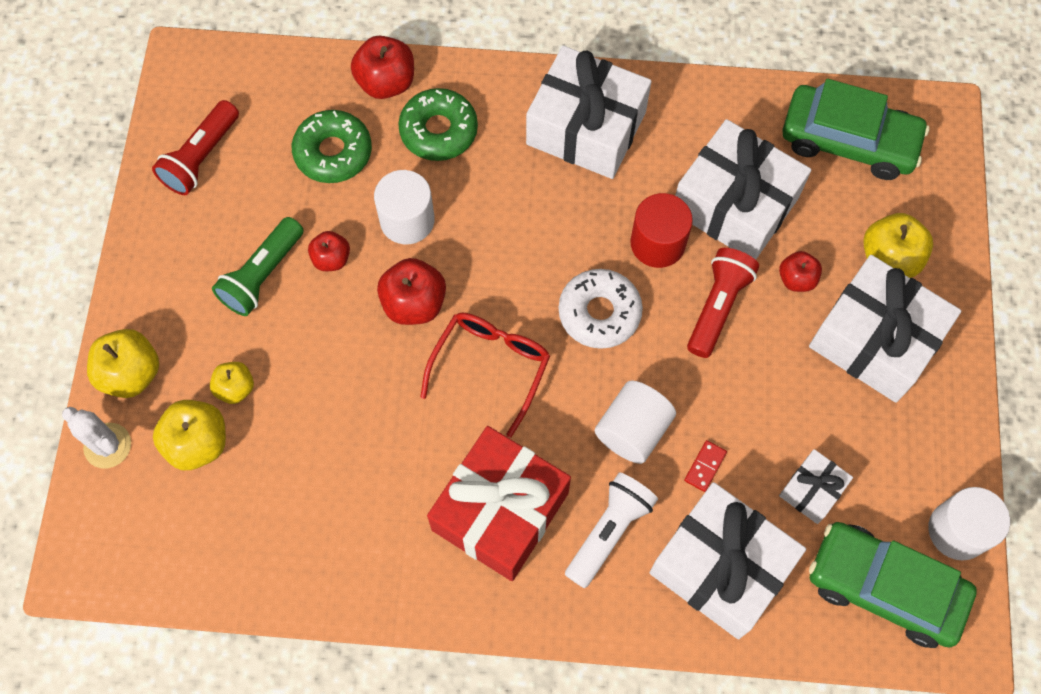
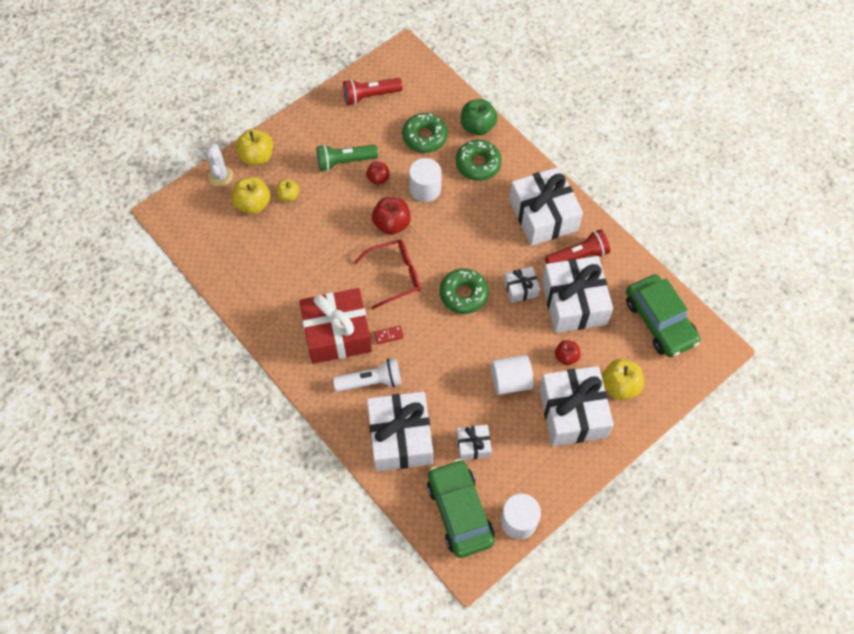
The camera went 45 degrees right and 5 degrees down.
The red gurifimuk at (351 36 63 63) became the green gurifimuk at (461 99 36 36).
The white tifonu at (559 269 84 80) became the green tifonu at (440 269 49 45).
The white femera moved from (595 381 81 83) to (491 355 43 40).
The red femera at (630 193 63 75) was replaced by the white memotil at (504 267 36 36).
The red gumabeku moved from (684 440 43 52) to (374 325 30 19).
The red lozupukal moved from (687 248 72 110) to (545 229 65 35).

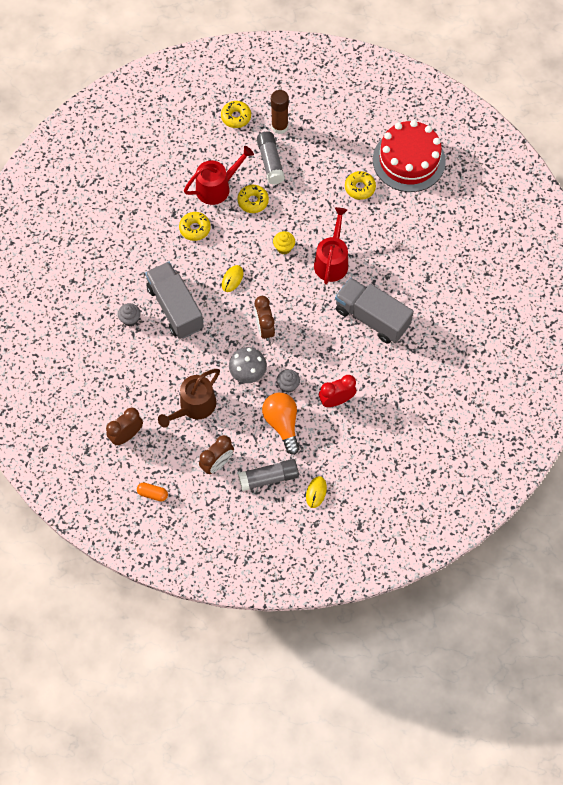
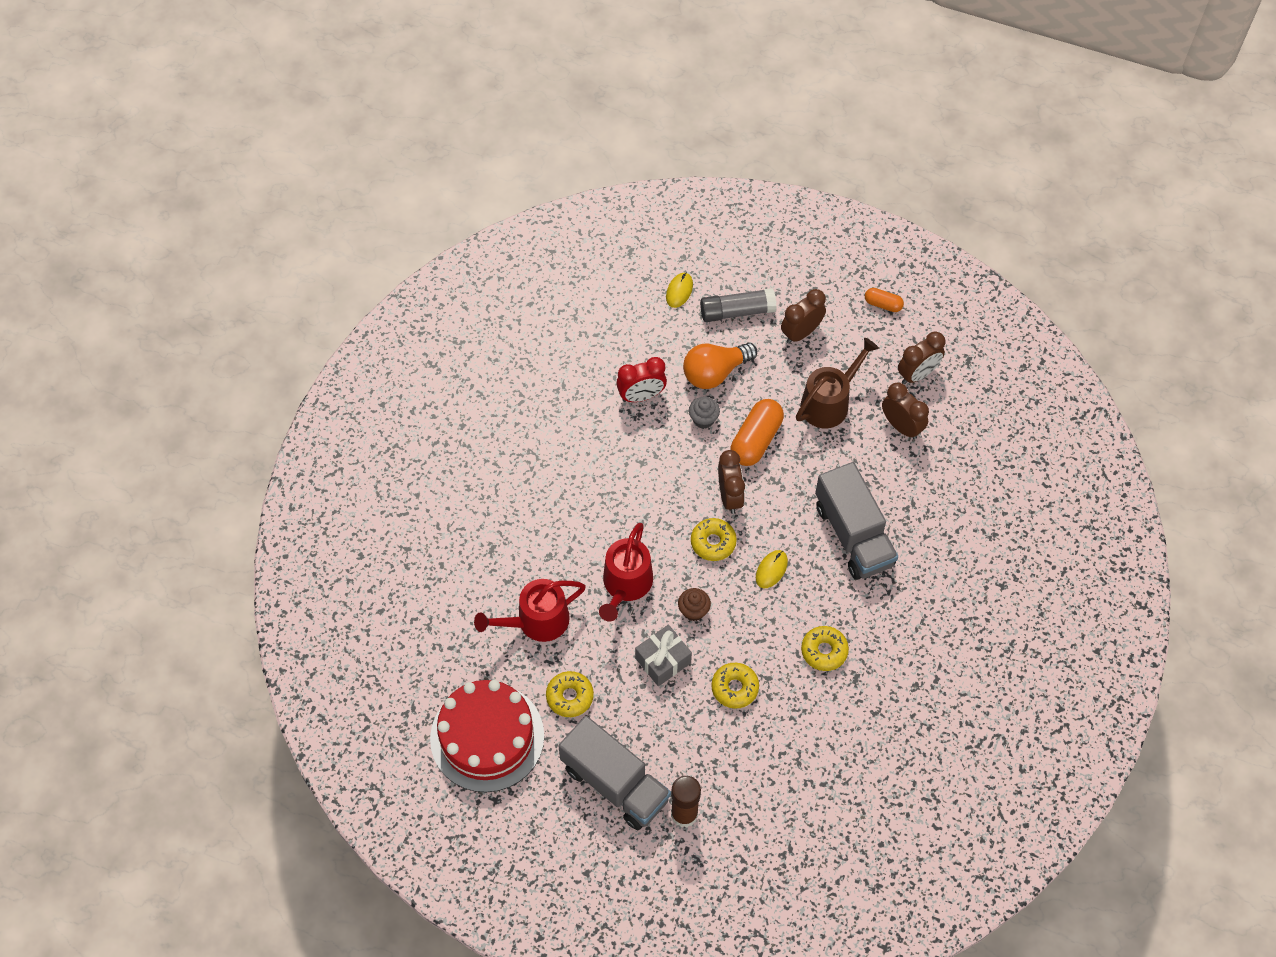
The camera went 175 degrees left and 5 degrees down.
The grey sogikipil at (118 303 22 23) disappeared.
The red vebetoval moved from (184 146 70 59) to (474 579 112 63).
The yellow tifonu moved from (221 101 30 27) to (691 518 46 43).
The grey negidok at (229 347 38 36) was replaced by the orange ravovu at (731 399 53 67).
The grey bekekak at (257 131 28 54) disappeared.
The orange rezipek at (262 393 38 62) turned 75 degrees clockwise.
The yellow sogikipil at (273 231 22 23) became the brown sogikipil at (678 588 33 33).
The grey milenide moved from (335 277 79 67) to (558 716 113 114).
The grey memotil at (635 625 57 61) appeared.
The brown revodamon at (882 382 47 57) appeared.

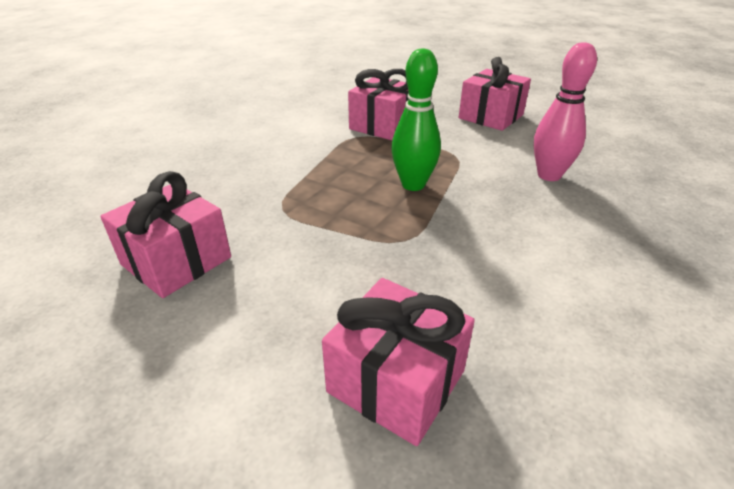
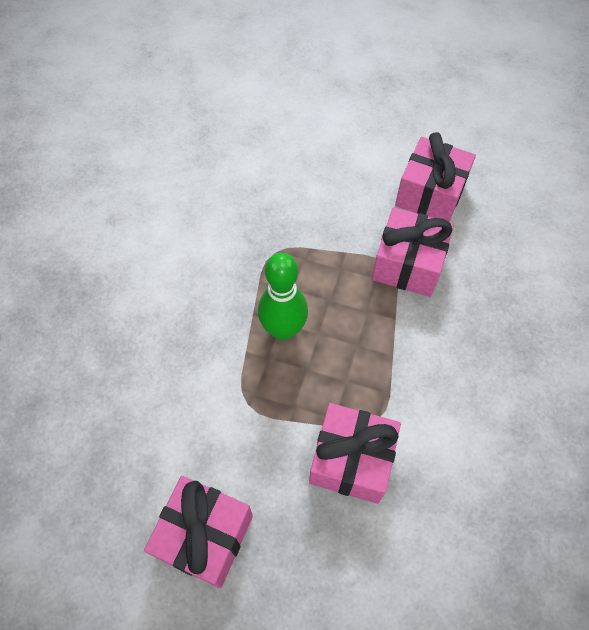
The camera went 165 degrees right and 25 degrees up.
The pink memotil moved from (322 278 153 168) to (372 207 82 90).
The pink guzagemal at (534 42 63 139) disappeared.

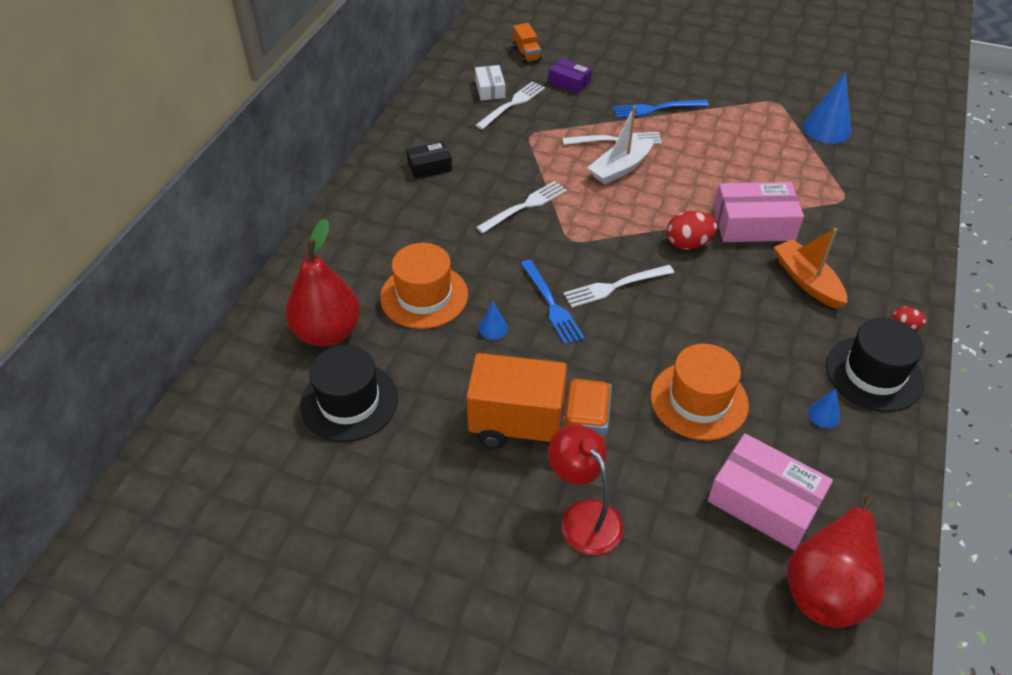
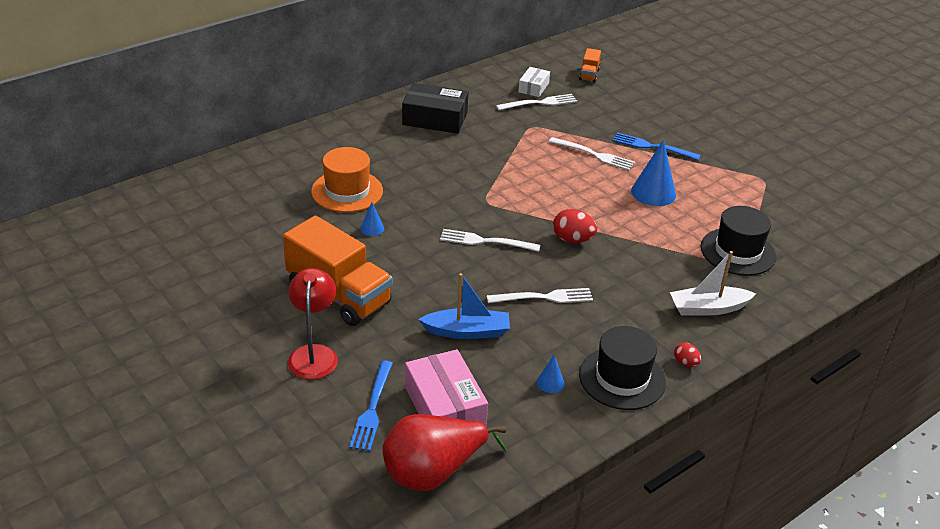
The camera went 30 degrees right and 10 degrees down.
The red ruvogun at (286 218 74 128) disappeared.
The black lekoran moved from (300 345 98 97) to (701 206 75 70).
The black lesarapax at (407 141 45 38) changed to 1.77 times the size.
The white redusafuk moved from (476 181 91 52) to (487 288 106 15).
The blue redusafuk moved from (521 259 63 86) to (349 360 44 91).
The purple lesarapax at (549 58 43 36) disappeared.
The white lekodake moved from (587 106 67 79) to (670 251 86 65).
The orange lekoran at (651 344 98 97) was replaced by the blue lekodake at (418 273 92 66).
The pink lesarapax at (714 182 90 60) disappeared.
The orange lekodake at (774 228 73 80) disappeared.
The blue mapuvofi moved from (803 72 48 72) to (631 140 45 66).

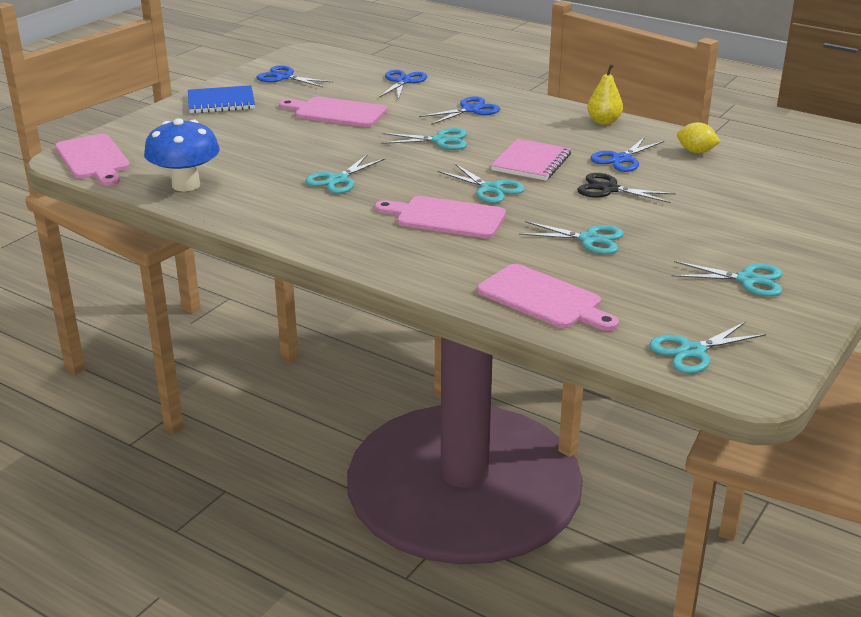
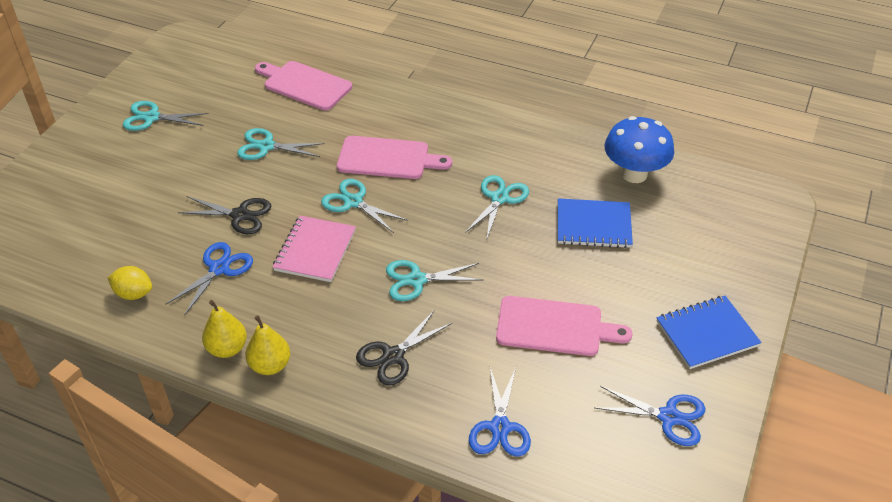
The camera went 170 degrees right and 15 degrees up.
The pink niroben at (55 134 75 52) disappeared.
The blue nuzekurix at (419 96 81 29) became the black nuzekurix at (356 311 96 75).
The turquoise nuzekurix at (649 322 117 52) disappeared.
The yellow ruvogun at (245 315 45 60) appeared.
The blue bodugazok at (558 198 75 50) appeared.

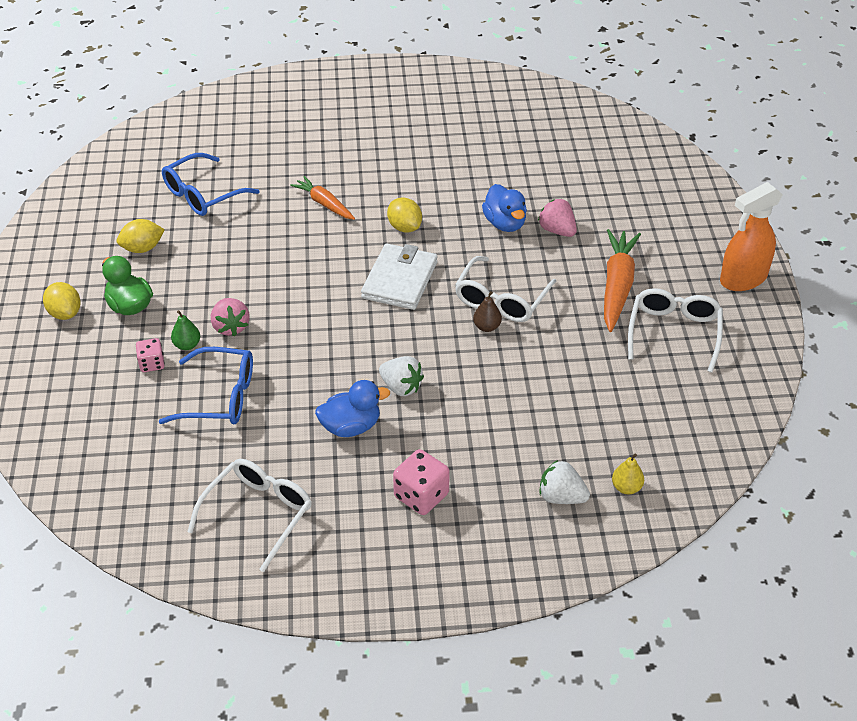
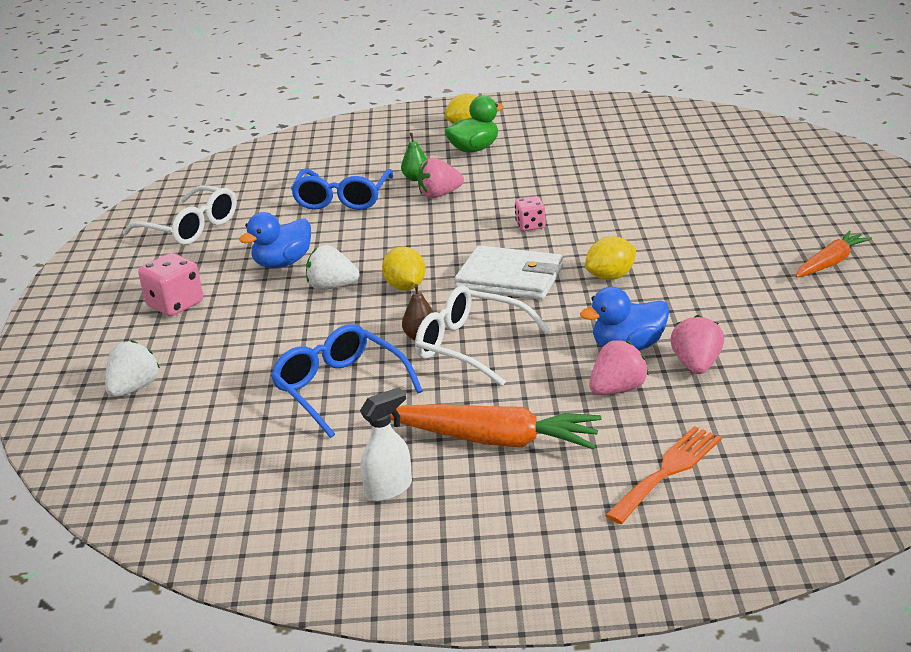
The camera went 95 degrees right and 15 degrees down.
The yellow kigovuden moved from (117 219 48 34) to (382 246 43 45).
The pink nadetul moved from (136 338 29 34) to (515 196 31 35).
The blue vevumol moved from (162 153 98 63) to (270 324 153 114).
The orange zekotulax moved from (290 176 65 44) to (795 231 77 47).
The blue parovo at (315 380 75 57) turned 60 degrees clockwise.
The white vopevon at (379 356 45 40) turned 60 degrees clockwise.
The yellow ruvogun at (612 454 32 40) disappeared.
The white vevumol at (628 288 95 84) was replaced by the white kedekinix at (360 387 52 115).
The orange kedekinix at (720 182 63 109) disappeared.
The orange redusafuk at (605 426 117 98) appeared.
The pink vopevon at (670 315 54 59) appeared.

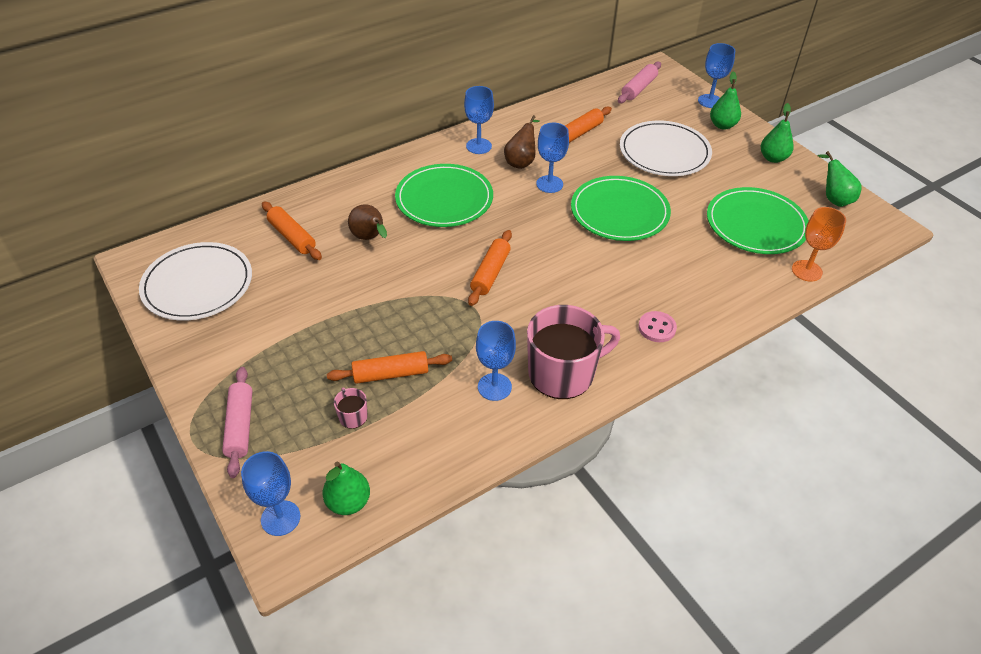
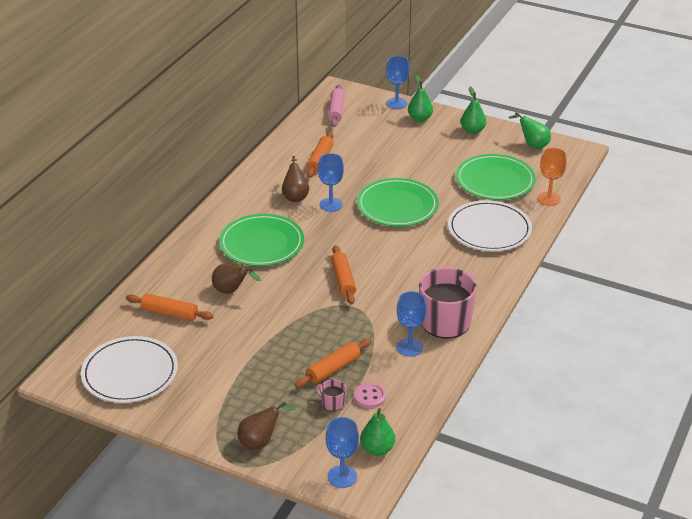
The camera went 30 degrees left and 10 degrees down.
The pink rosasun at (222 367 30 111) was replaced by the brown ruvogun at (238 402 57 48).
The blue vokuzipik at (464 86 30 68) disappeared.
The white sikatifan moved from (620 121 92 55) to (448 200 84 51).
The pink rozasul moved from (638 311 39 31) to (354 383 32 25).

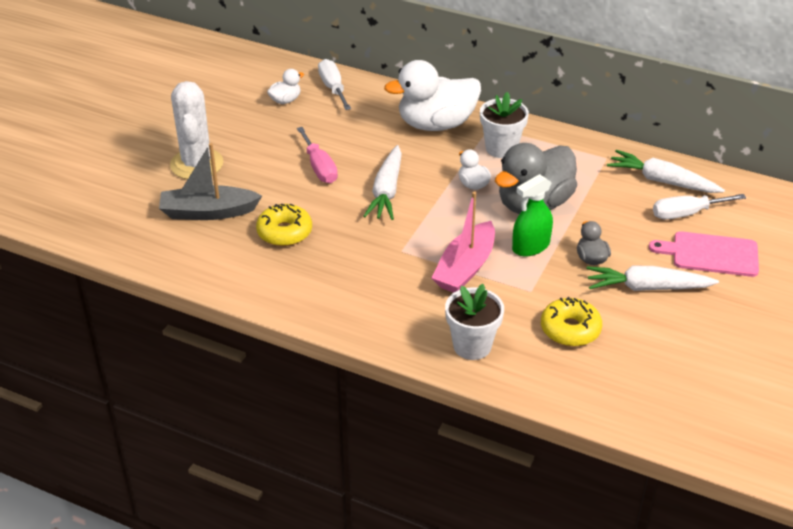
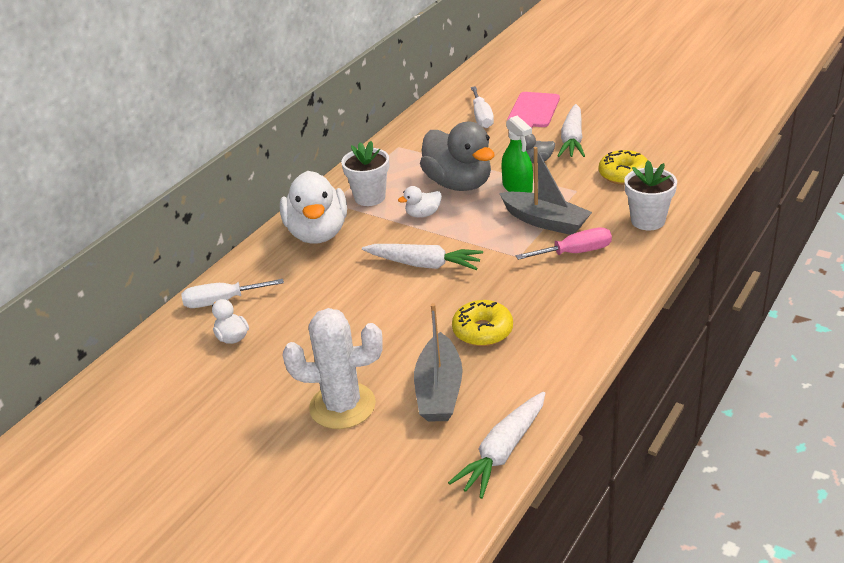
The camera went 80 degrees left and 5 degrees down.
The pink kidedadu moved from (297 127 41 56) to (516 227 96 33).
The pink lekodake at (432 191 63 102) became the grey lekodake at (499 147 93 88).
The white zekotulax moved from (607 150 118 43) to (448 392 97 107).

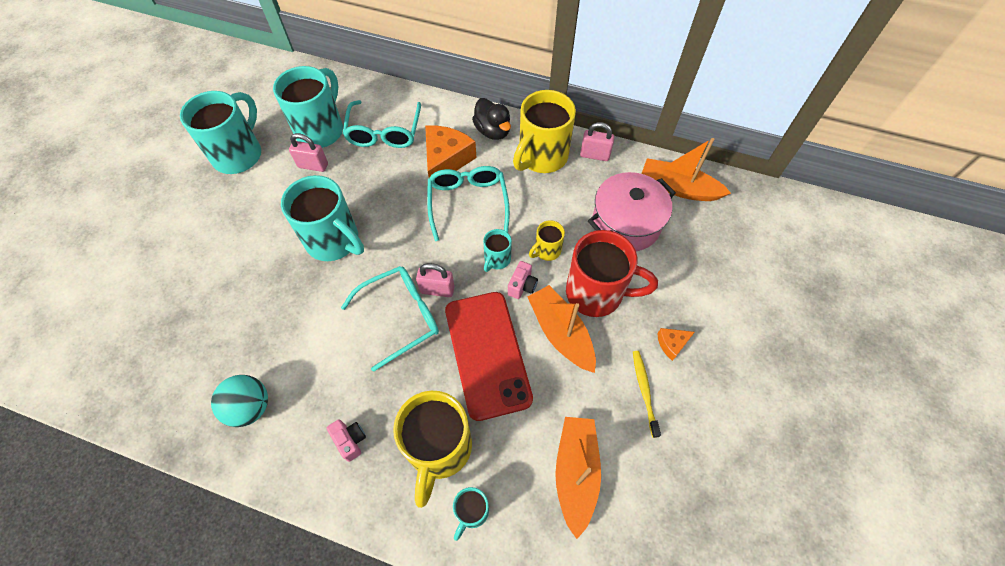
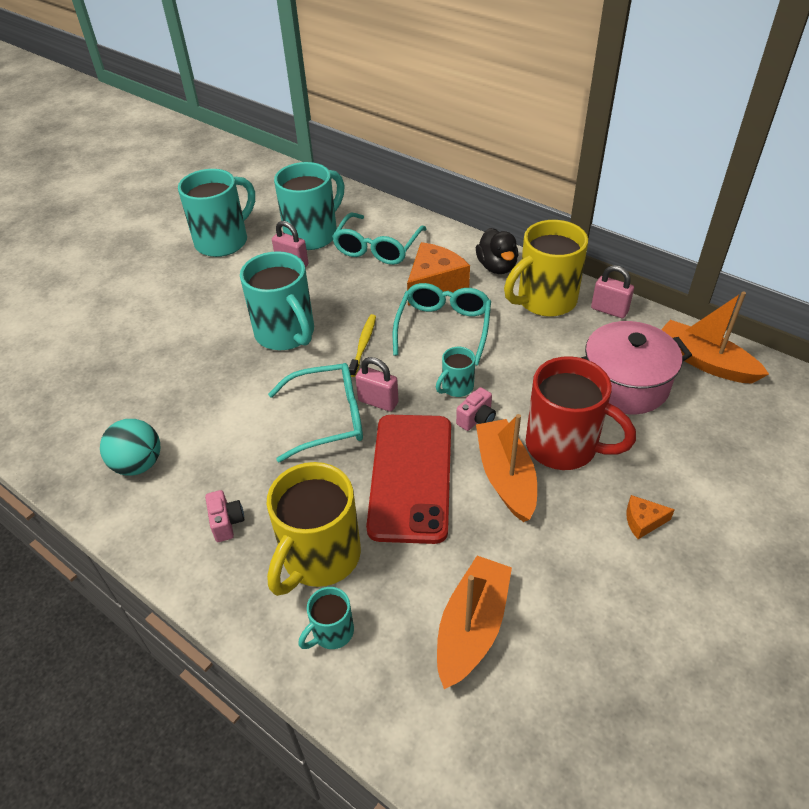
The camera went 20 degrees right and 15 degrees down.
The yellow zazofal at (529 220 36 41) disappeared.
The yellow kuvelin moved from (633 351 28 87) to (349 314 27 63).

